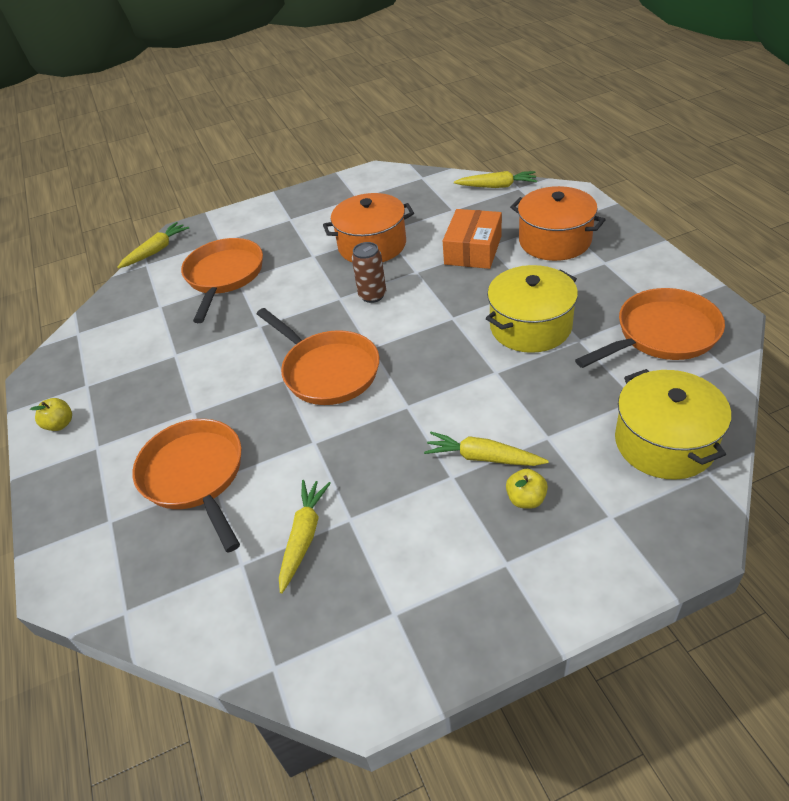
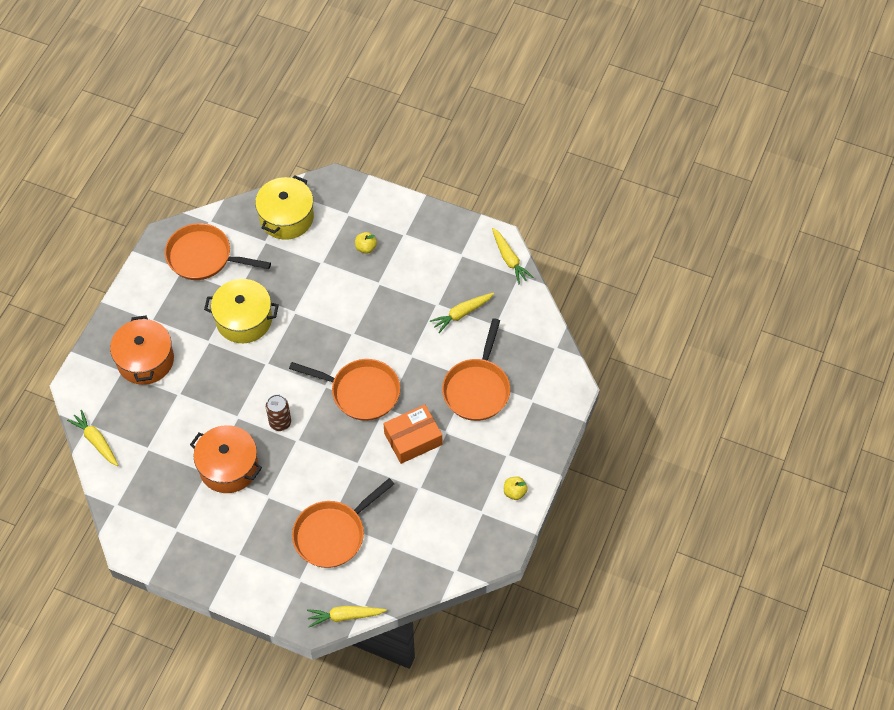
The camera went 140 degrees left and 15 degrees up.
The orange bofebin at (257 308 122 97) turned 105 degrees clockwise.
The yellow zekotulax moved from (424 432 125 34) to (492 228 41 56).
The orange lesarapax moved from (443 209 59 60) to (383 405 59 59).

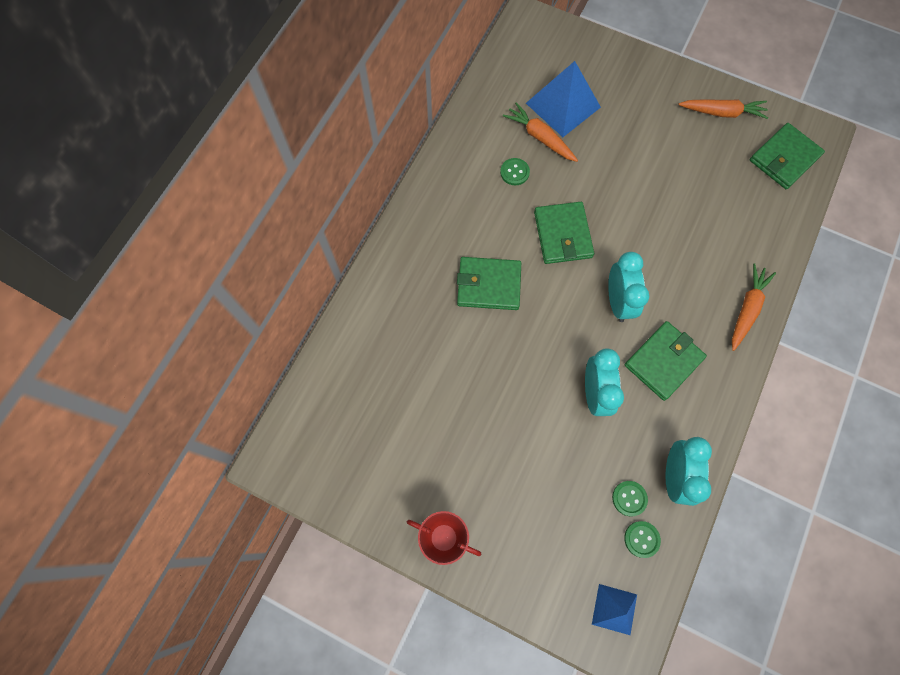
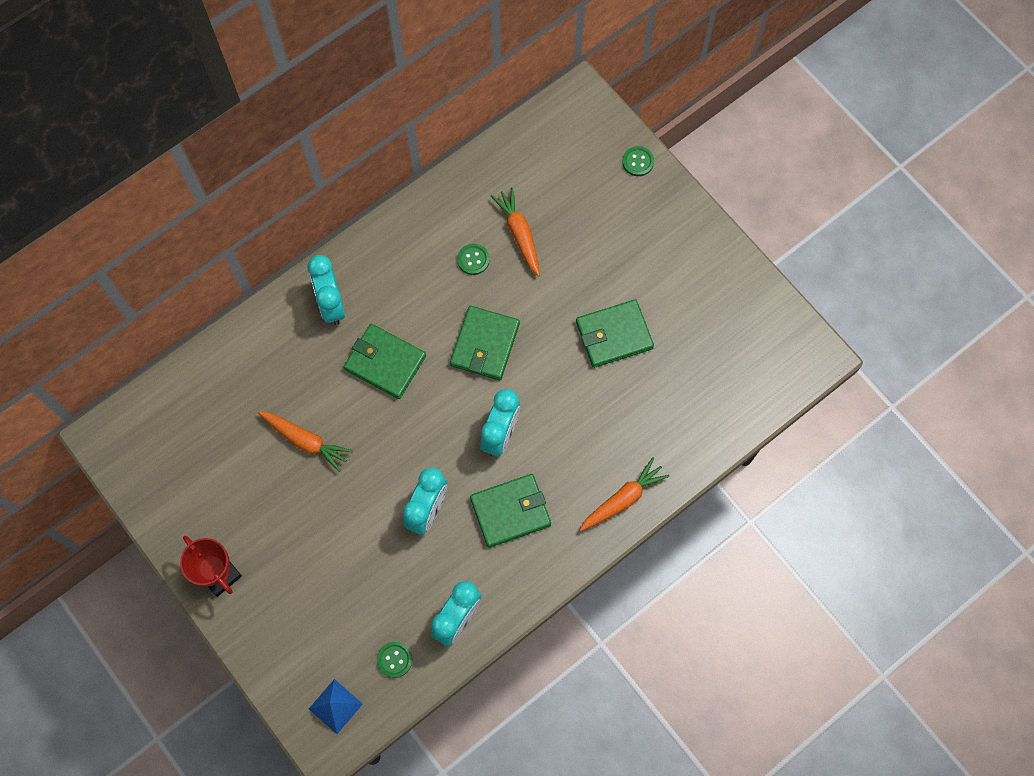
The camera went 25 degrees right and 0 degrees up.
The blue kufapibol at (526 61 75 76) disappeared.
The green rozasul moved from (612 481 36 35) to (622 146 32 30).
The orange zekotulax moved from (679 99 90 20) to (258 411 95 61).
The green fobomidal moved from (750 123 75 66) to (576 299 78 69).
The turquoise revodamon at (307 255 38 70) appeared.

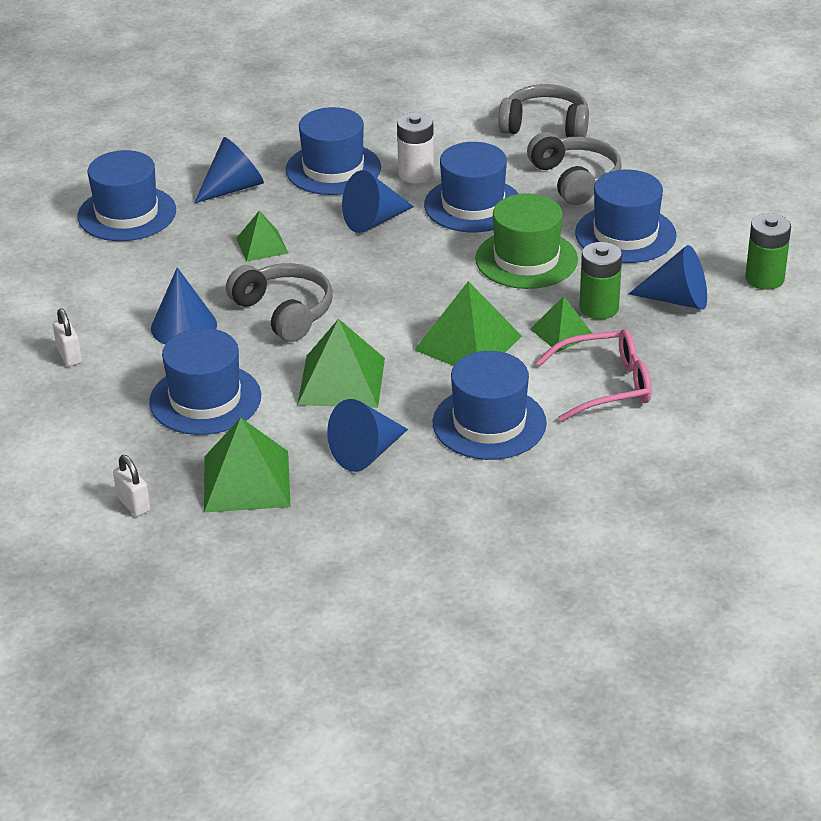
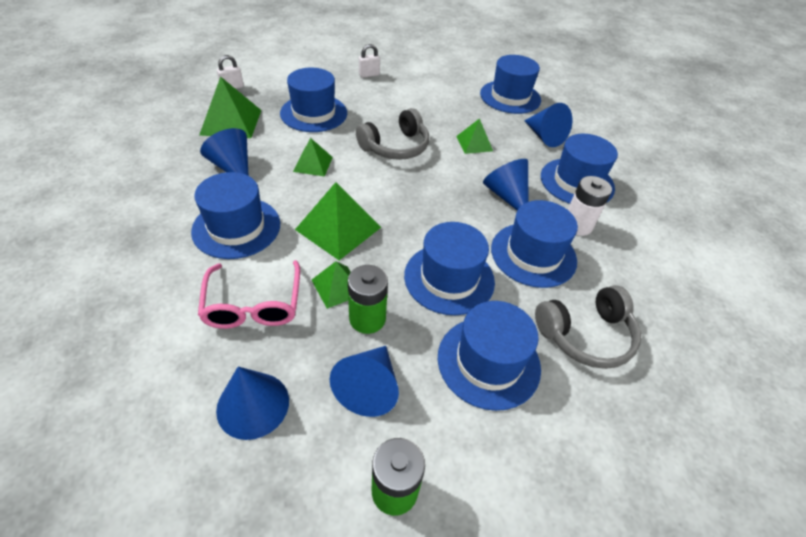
The camera went 90 degrees right and 10 degrees up.
The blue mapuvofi moved from (151 267 66 78) to (216 366 73 74).
The green kufapibol at (297 319 88 89) changed to 0.59 times the size.
The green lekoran at (475 193 103 96) became the blue lekoran at (404 222 91 93).
The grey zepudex at (498 84 91 53) disappeared.

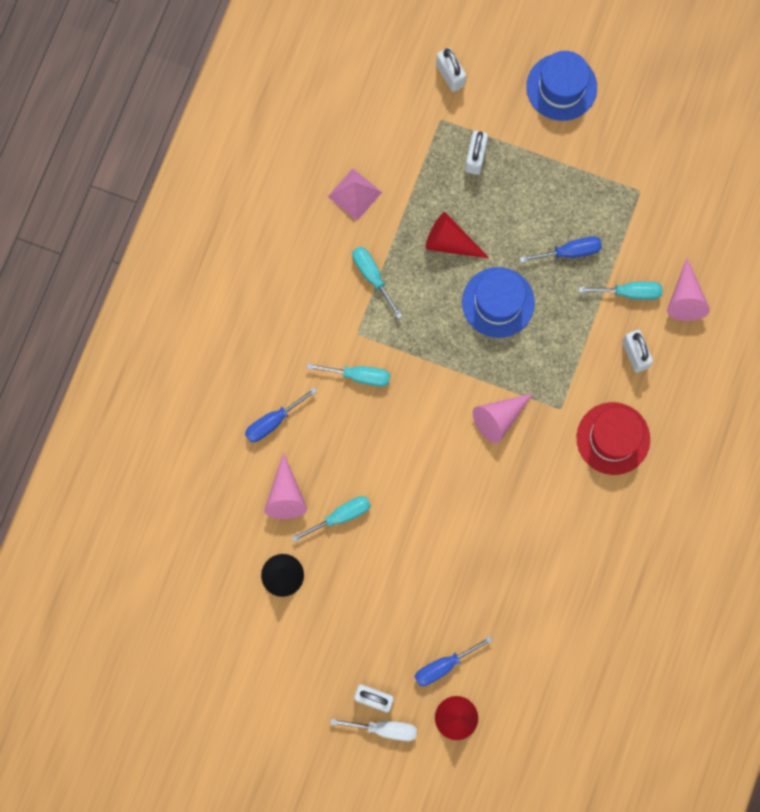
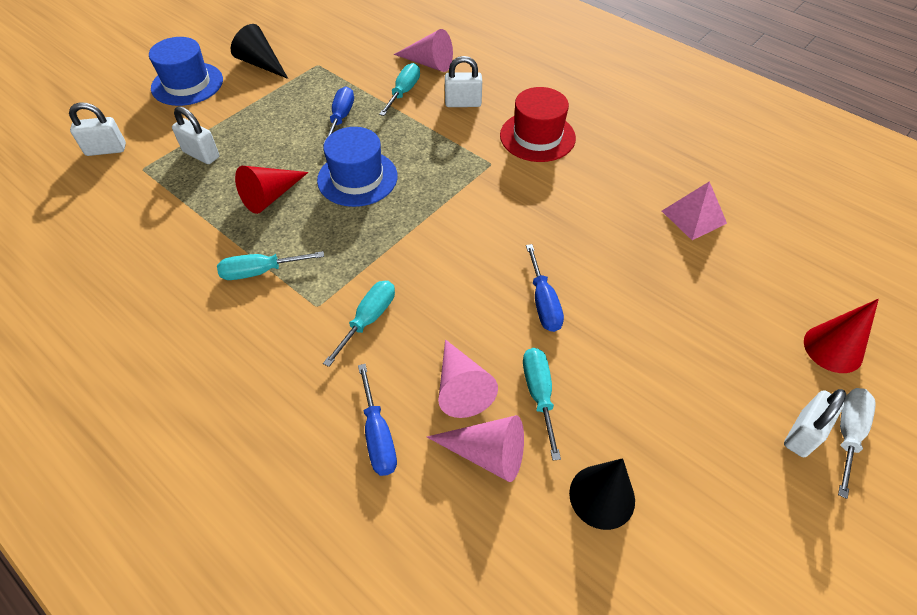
The camera went 70 degrees left and 25 degrees down.
The pink kufapibol moved from (328 168 54 53) to (662 181 65 59).
The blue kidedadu moved from (415 636 78 50) to (526 244 38 88).
The pink mapuvofi moved from (473 394 60 49) to (438 339 60 79).
The black mapuvofi at (231 24 57 55) appeared.

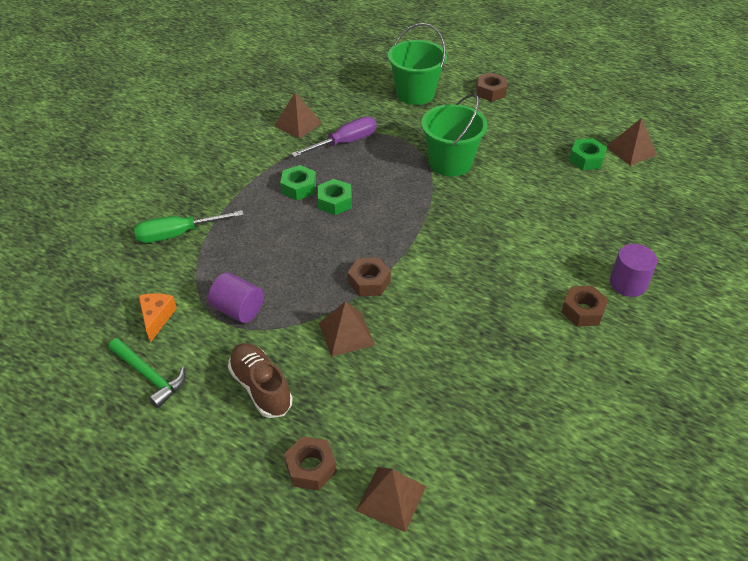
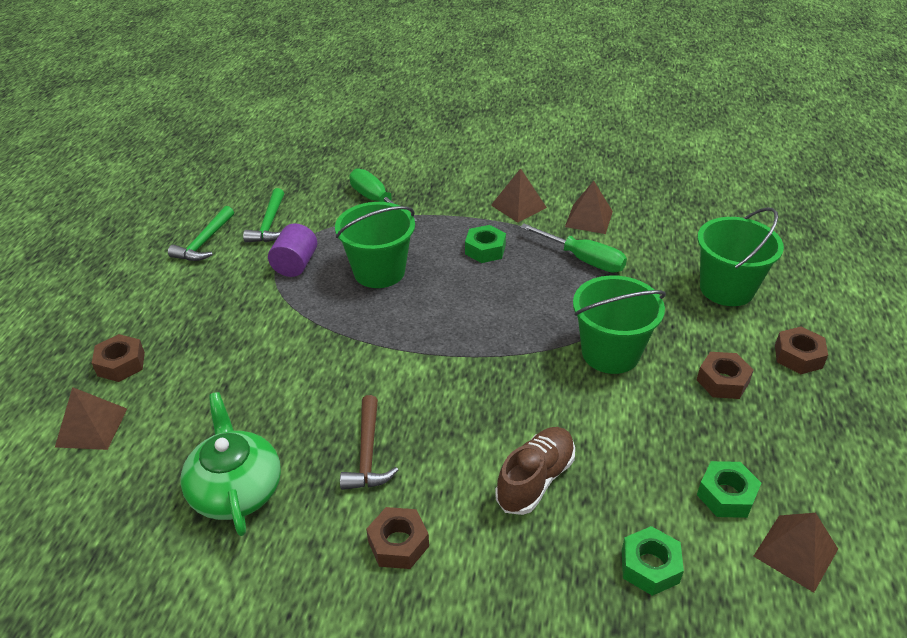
The camera went 70 degrees right and 5 degrees down.
The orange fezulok at (138 293 39 50) was replaced by the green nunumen at (243 188 41 54).
The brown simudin moved from (228 343 65 75) to (495 427 80 88).
The purple kidedadu at (291 117 86 40) became the green kidedadu at (520 224 107 49).
The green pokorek moved from (317 179 35 36) to (622 526 62 70).
The brown kufapibol moved from (319 301 56 56) to (491 168 56 55).
The brown pokorek moved from (348 257 43 39) to (697 352 57 47).
The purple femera at (610 244 47 53) disappeared.
The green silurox at (181 392 100 144) appeared.
The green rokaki at (335 202 80 86) appeared.
The brown nunumen at (340 395 58 95) appeared.

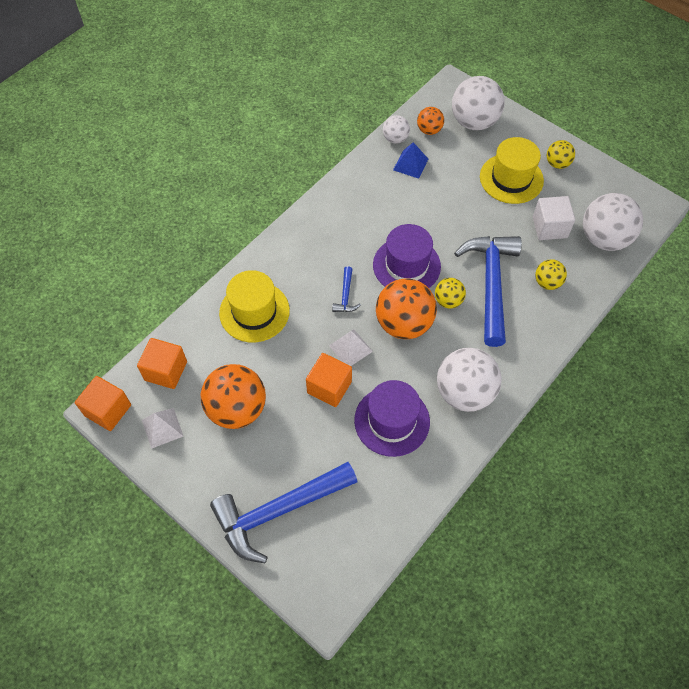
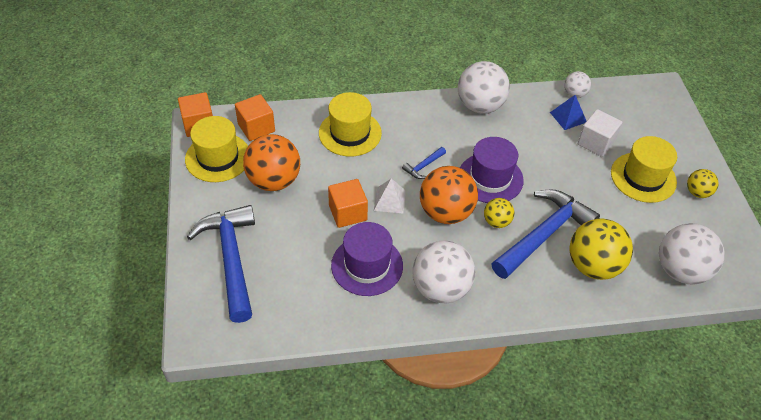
The camera went 40 degrees right and 10 degrees down.
The white kufapibol at (142 408 41 41) was replaced by the yellow lekoran at (185 116 63 66).
The blue nunumen at (210 462 147 101) turned 60 degrees clockwise.
The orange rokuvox at (417 107 27 28) disappeared.
The white rokuvox moved from (452 76 53 54) to (458 61 52 53).
The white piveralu moved from (533 196 42 44) to (578 109 44 48).
The yellow rokuvox at (535 259 32 31) changed to 1.91 times the size.

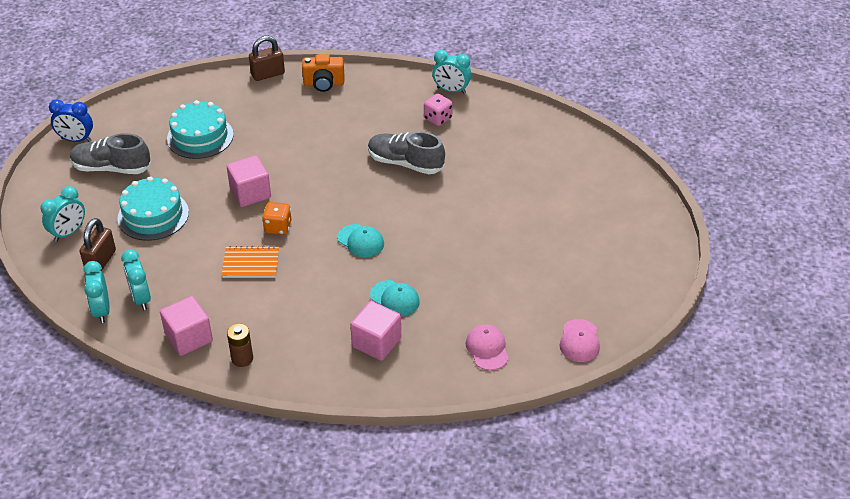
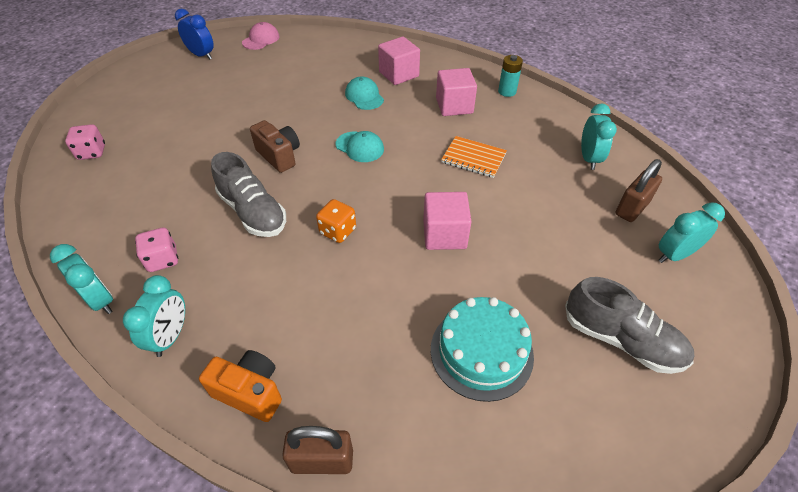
The camera went 155 degrees left and 5 degrees up.
The blue revodamon moved from (49 99 44 43) to (175 9 39 50).
The turquoise revodamon moved from (83 261 27 62) to (123 275 62 82).
The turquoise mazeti at (117 177 72 64) disappeared.
The pink piveralu moved from (160 296 53 60) to (436 68 41 48).
The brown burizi at (227 323 26 44) became the turquoise burizi at (498 55 25 42).
The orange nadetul moved from (262 202 30 33) to (316 199 40 44).
The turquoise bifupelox at (337 224 47 34) turned 150 degrees clockwise.
The pink bifupelox at (466 324 43 46) disappeared.
The pink nadetul at (65 124 40 36) appeared.
The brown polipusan at (250 120 50 53) appeared.

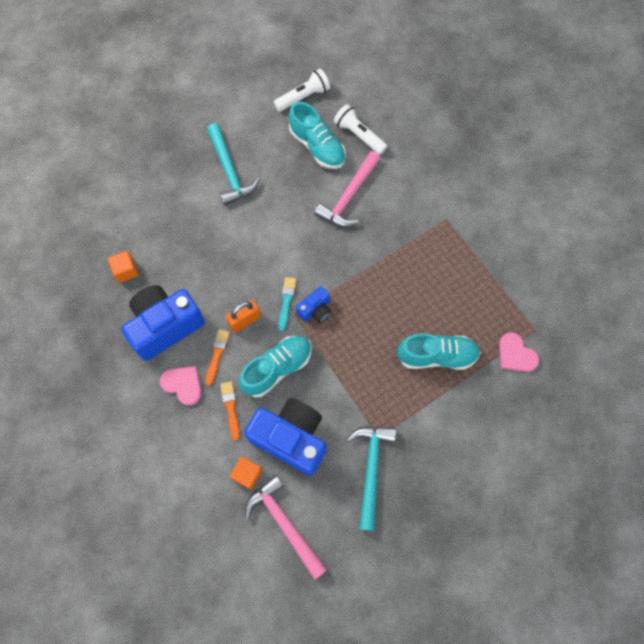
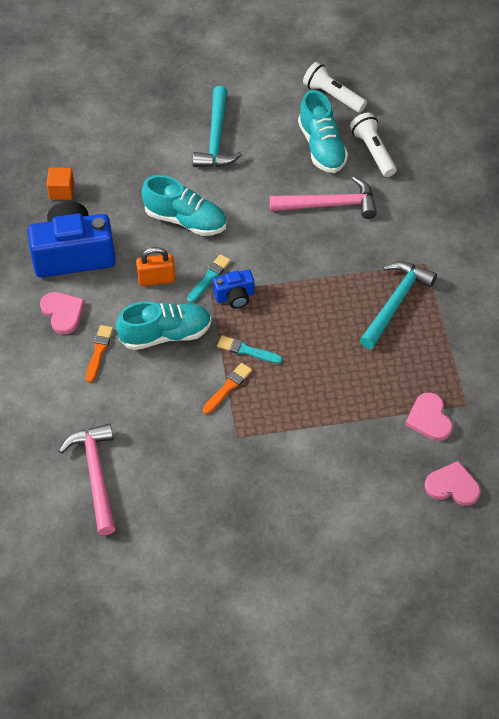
The camera went 25 degrees right and 15 degrees down.
The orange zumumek moved from (205 329 25 57) to (203 363 49 51).
The orange piveralu at (230 457 33 33) disappeared.
The blue polipusan at (244 398 82 78) disappeared.
The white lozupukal at (274 69 56 43) turned 135 degrees counterclockwise.
The pink nunumen at (314 151 67 76) turned 150 degrees counterclockwise.
The turquoise nunumen moved from (347 426 49 105) to (360 261 77 88).
The turquoise simudin moved from (397 333 84 37) to (141 175 86 61).
The turquoise zumumek at (217 335 66 29) appeared.
The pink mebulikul at (425 461 56 45) appeared.

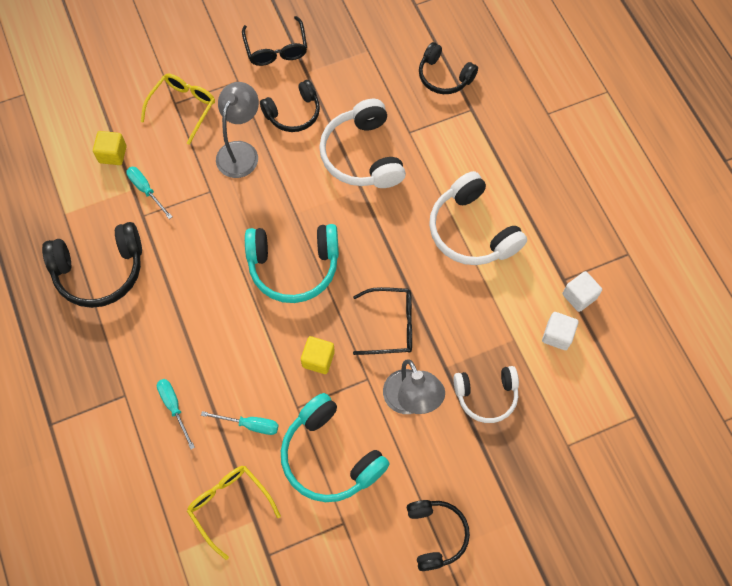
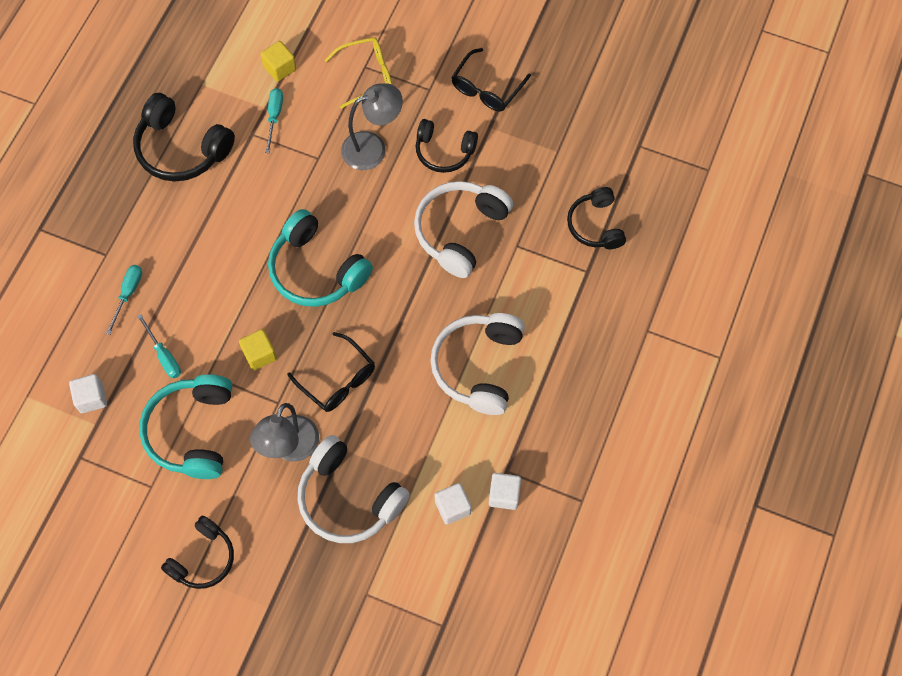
The camera went 45 degrees right and 0 degrees up.
The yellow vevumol at (187 466 94 94) was replaced by the white piveralu at (69 374 38 39).
The white zepudex at (453 366 66 57) changed to 1.55 times the size.

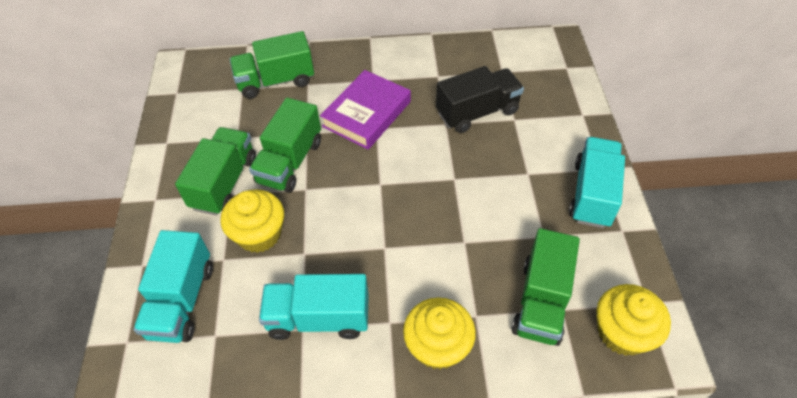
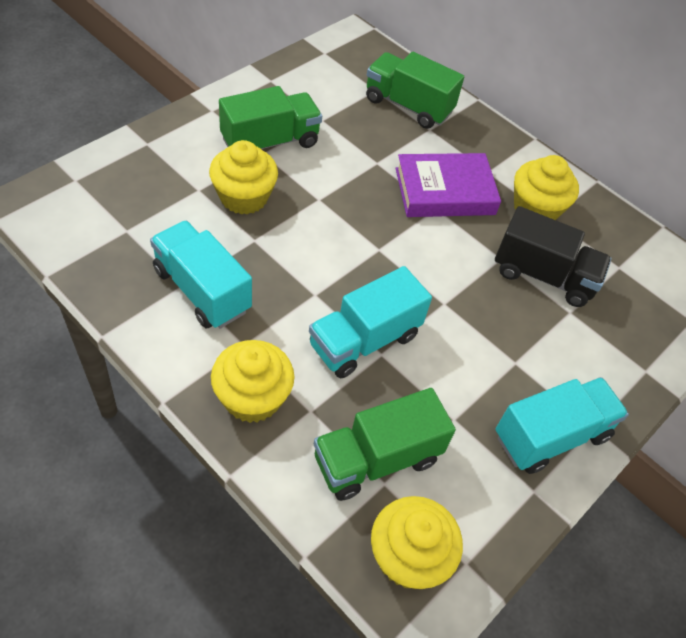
The camera went 40 degrees right and 0 degrees up.
The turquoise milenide moved from (133 230 80 113) to (309 266 123 112).
The green milenide at (249 98 72 95) disappeared.
The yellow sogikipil at (514 155 65 65) appeared.

